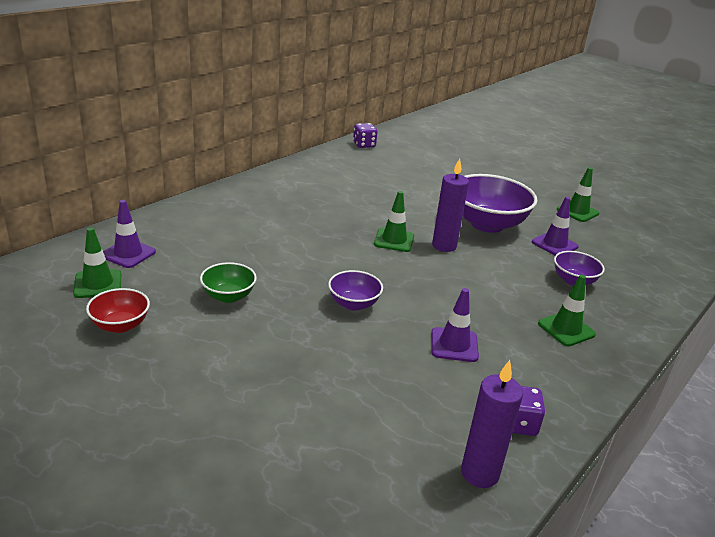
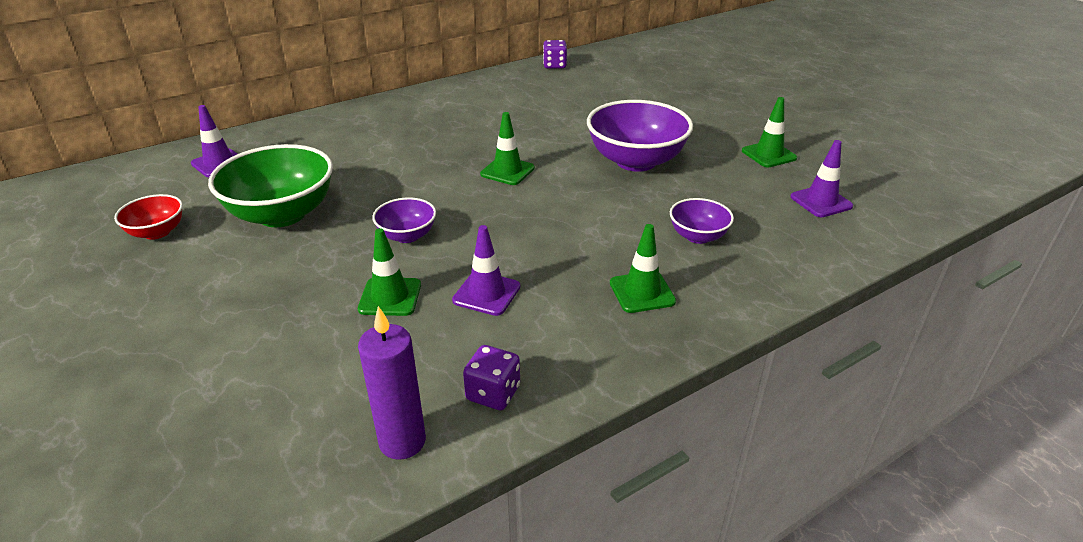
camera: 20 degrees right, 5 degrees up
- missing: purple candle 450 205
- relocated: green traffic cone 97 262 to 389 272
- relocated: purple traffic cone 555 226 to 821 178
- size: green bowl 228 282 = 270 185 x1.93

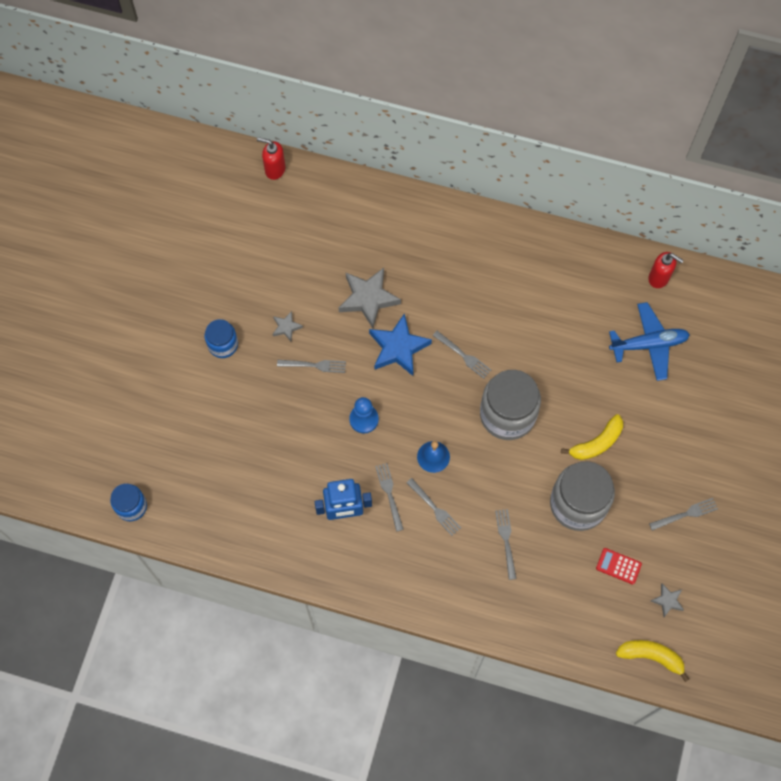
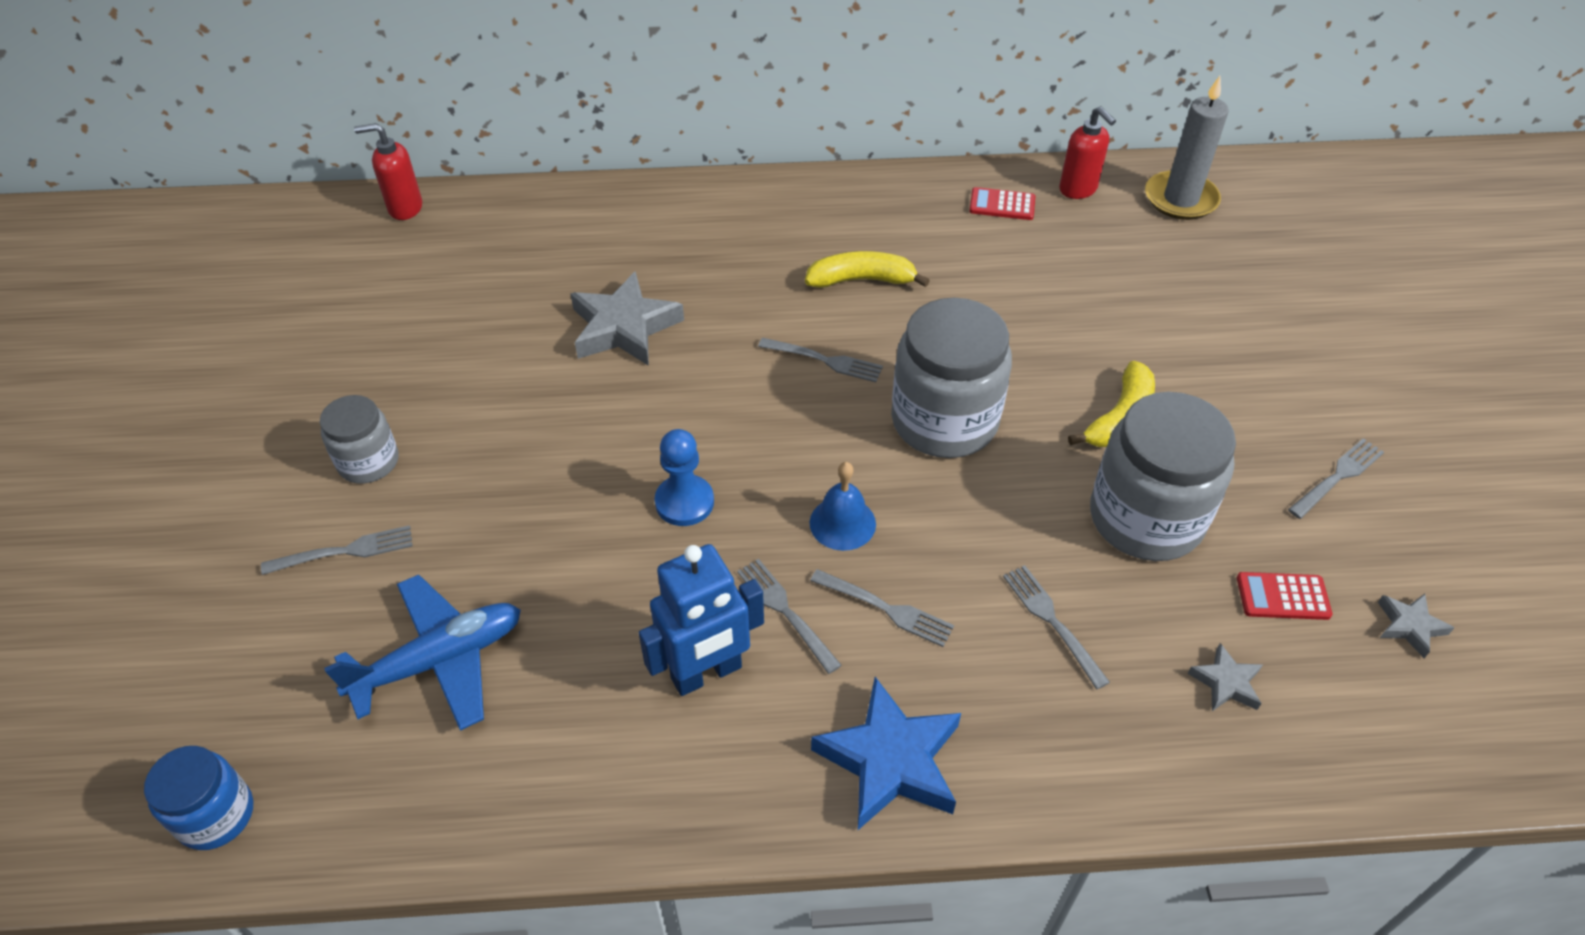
camera: 20 degrees left, 20 degrees down
- appeared: red calculator 1002 203
- appeared: grey candle 1187 148
- relocated: grey star 288 326 to 1225 677
- relocated: grey fork 311 366 to 337 550
- relocated: blue star 400 344 to 886 753
- relocated: blue plane 649 341 to 422 653
- relocated: yellow banana 652 661 to 867 269
- colour: blue jar 221 338 to grey jar 359 439
- spun: red soap dispenser 666 270 = 1087 152 45 degrees clockwise

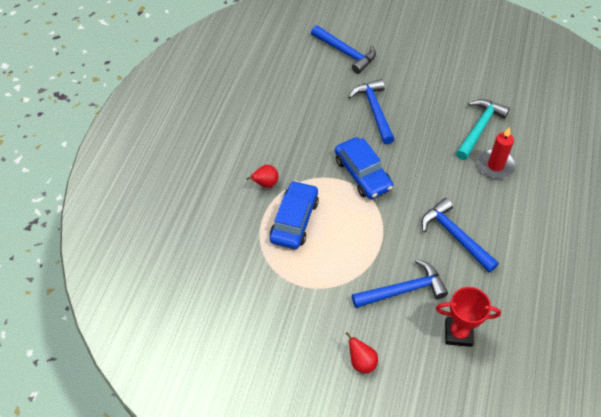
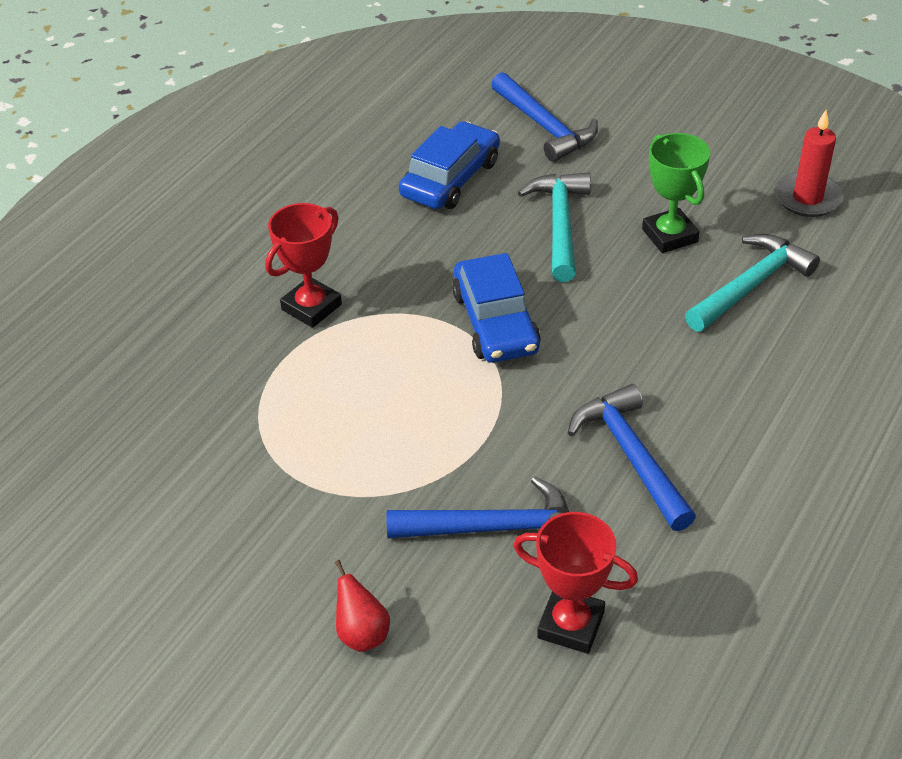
camera: 15 degrees right, 10 degrees down
- appeared: green trophy 676 193
- relocated: blue car 294 215 to 449 165
- relocated: red candle 496 153 to 809 163
- exchanged: red pear 263 176 to red trophy 303 265
- colour: blue hammer 372 112 to turquoise hammer 554 227

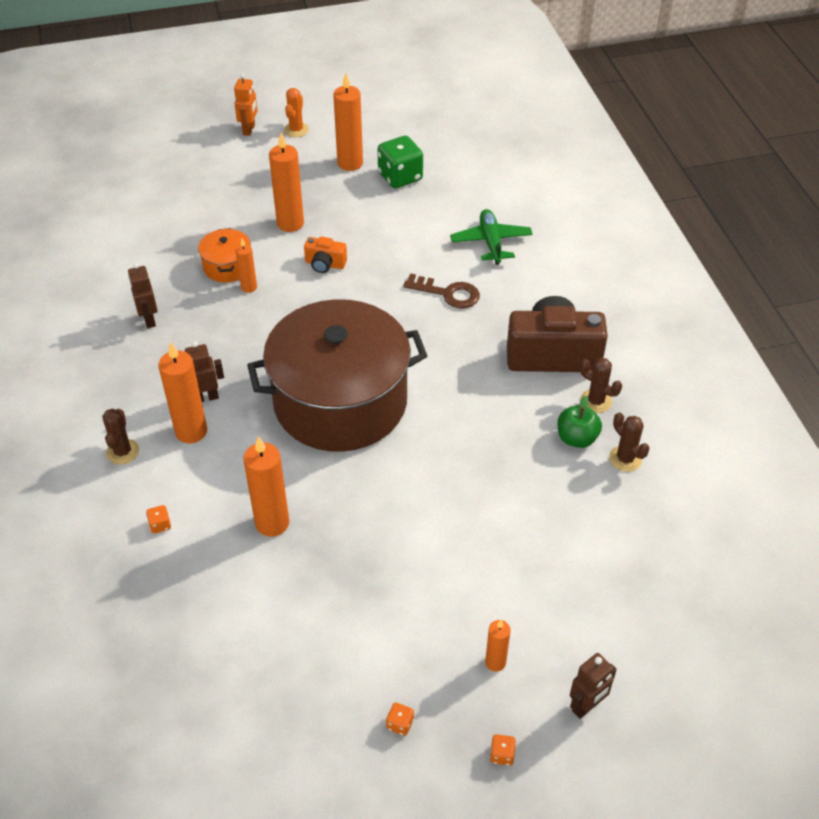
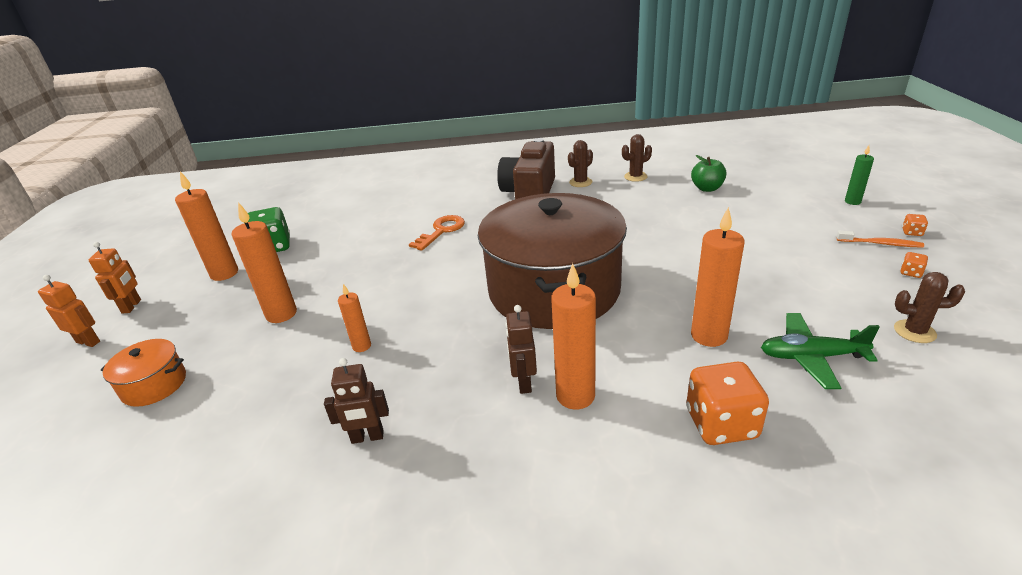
camera: 75 degrees left, 15 degrees down
- missing: orange camera 325 255
- missing: orange candle 498 646
- appeared: orange toothbrush 880 239
- relocated: brown cactus 120 436 to 929 307
- relocated: orange pot 224 255 to 143 373
- relocated: green plane 491 237 to 820 351
- relocated: green apple 579 422 to 709 173
- exchanged: orange cactus 296 112 to orange robot 115 277
- exchanged: brown robot 593 686 to green candle 859 175
- colour: brown key 441 291 to orange key 437 233
- size: orange dice 158 519 = 727 403 x2.38

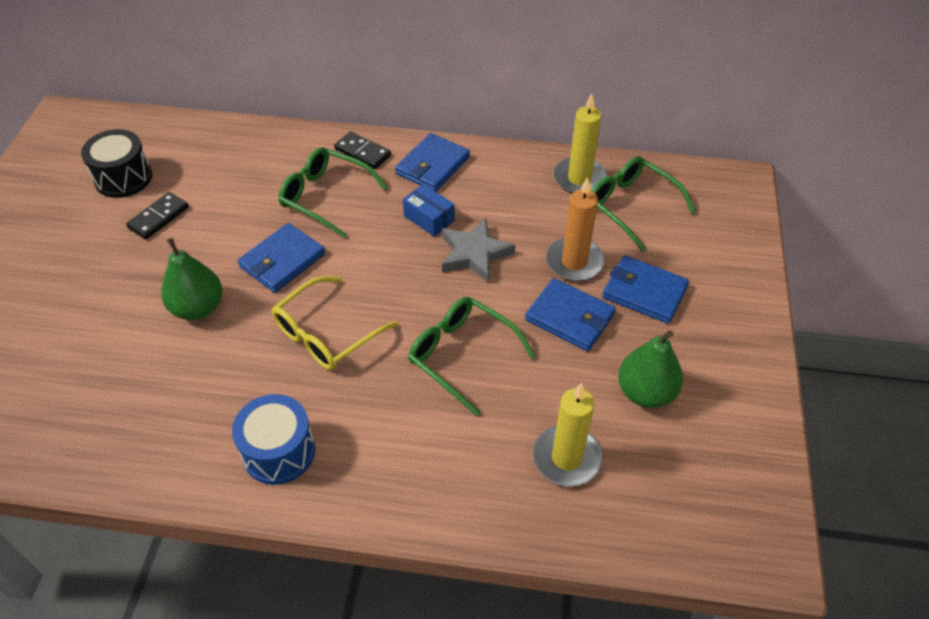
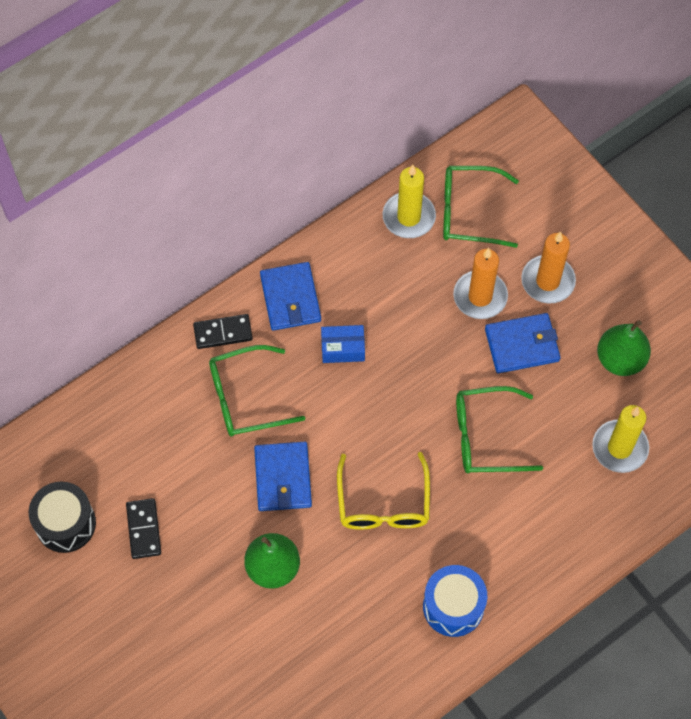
camera: 45 degrees left, 15 degrees up
- missing: grey star 478 250
- exchanged: blue wallet 645 289 to orange candle 548 268

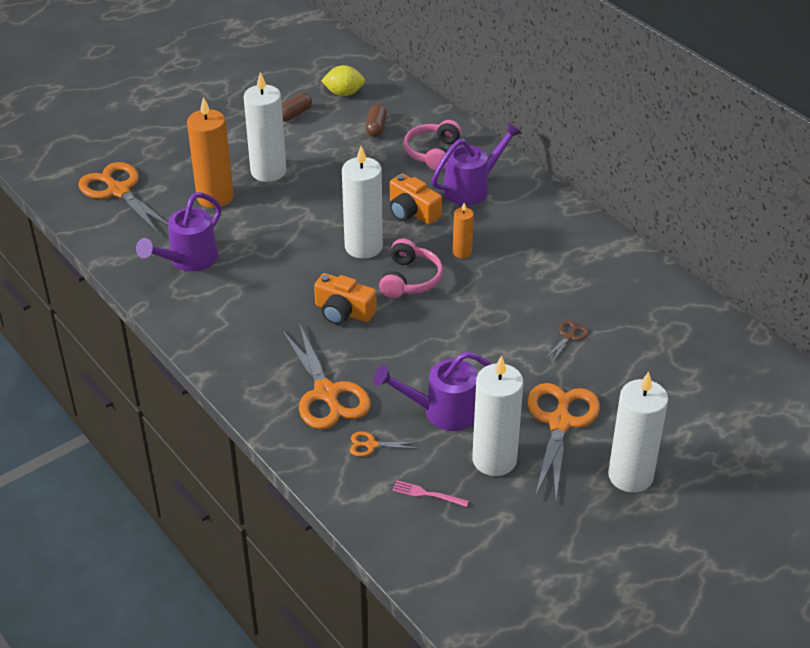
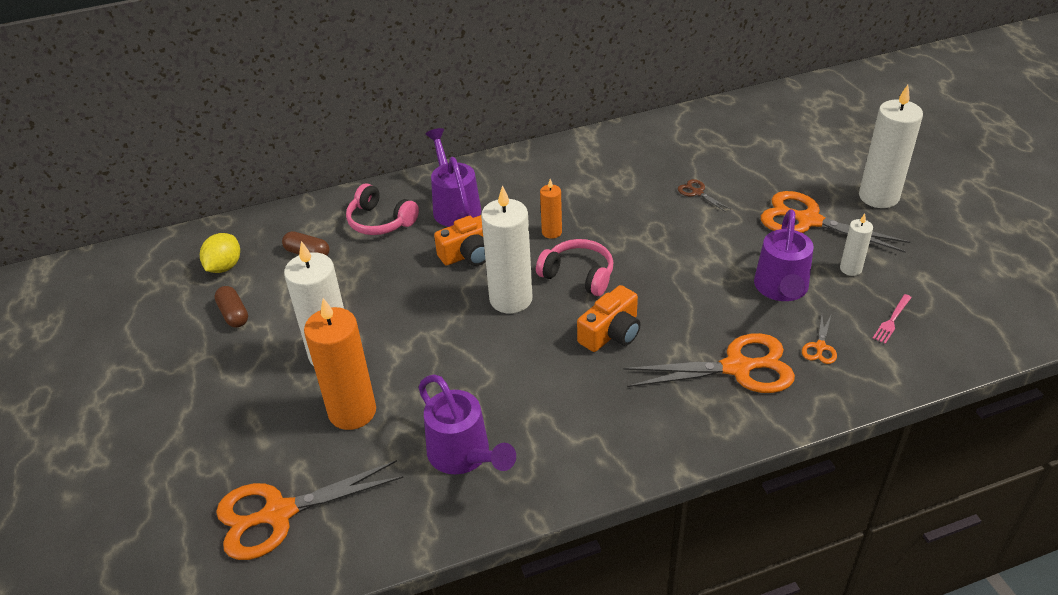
camera: 70 degrees left, 0 degrees up
- size: white candle 497 415 = 856 245 x0.51

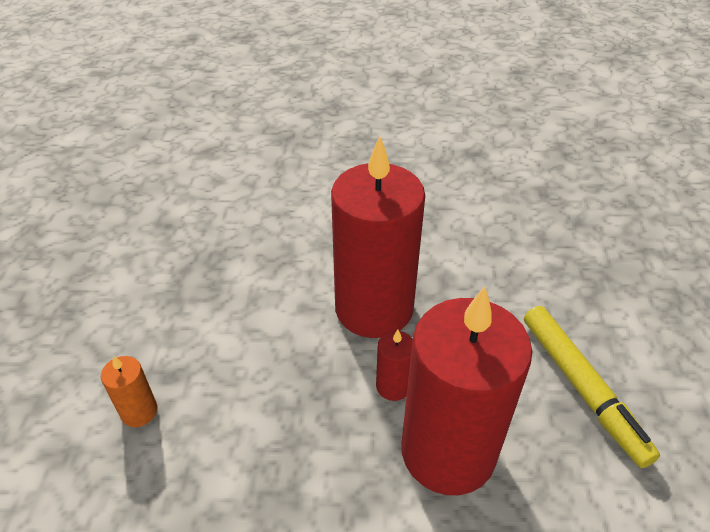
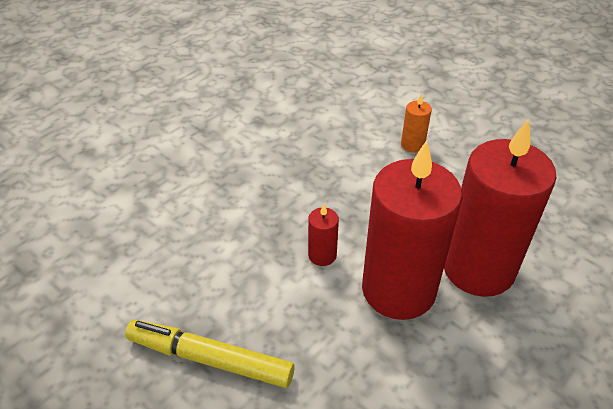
camera: 130 degrees right, 0 degrees up
- relocated: red candle 467 390 to 500 207

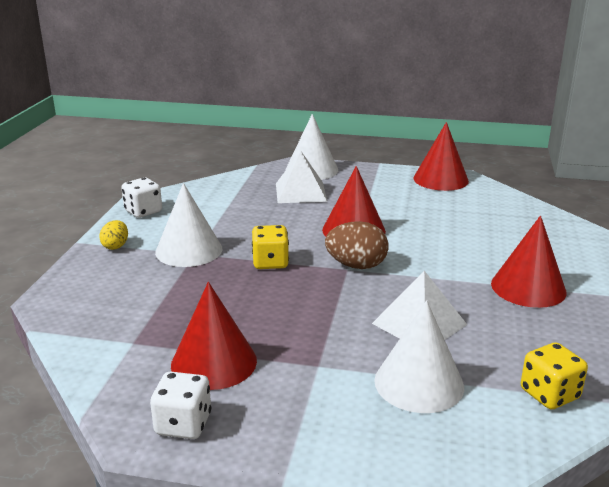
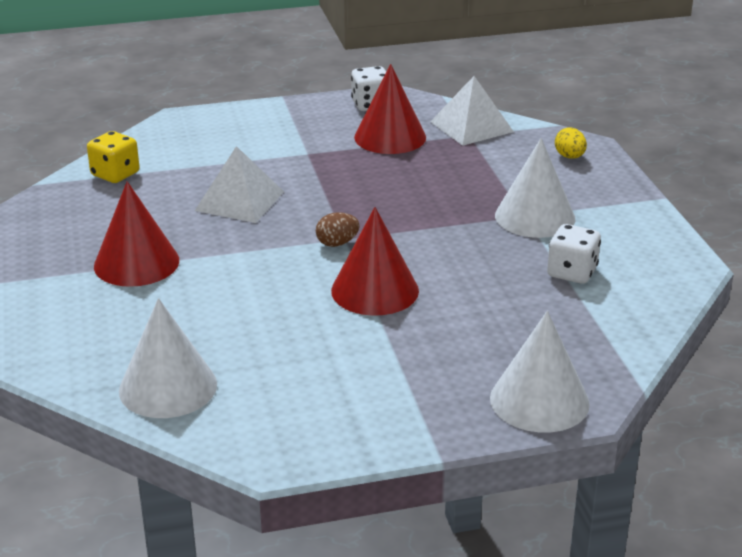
camera: 155 degrees right, 5 degrees up
- missing: yellow dice 270 247
- missing: red cone 441 156
- relocated: yellow egg 113 235 to 571 143
- relocated: white dice 141 197 to 574 254
- relocated: white pyramid 301 177 to 472 111
- relocated: white cone 419 356 to 168 358
- size: brown egg 356 245 = 338 229 x0.59

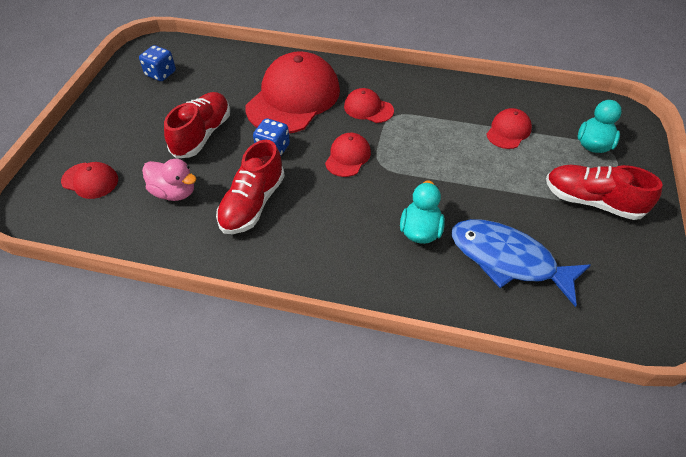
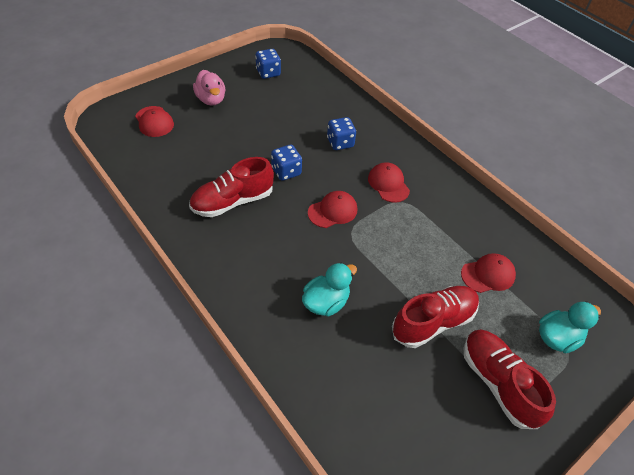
camera: 35 degrees right, 0 degrees up
- missing: blue fish 521 263
- relocated: pink duck 169 180 to 209 88
- relocated: red shoe 197 125 to 435 317
- exchanged: red cap 292 92 to blue dice 341 133

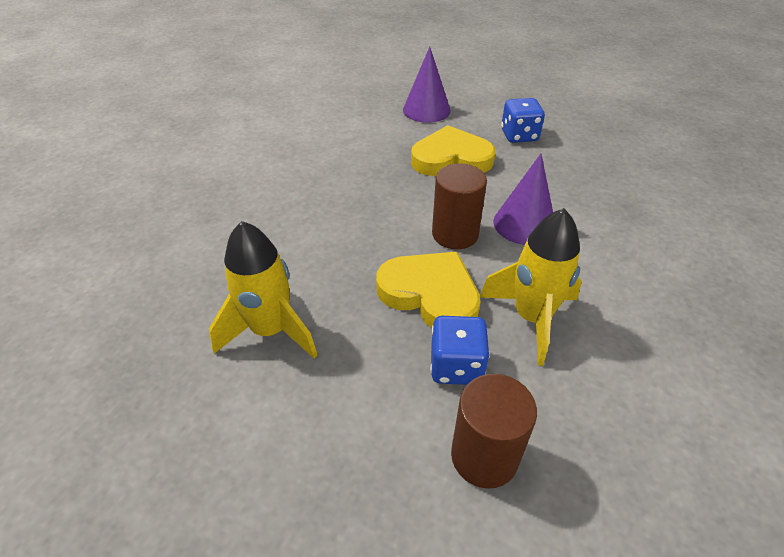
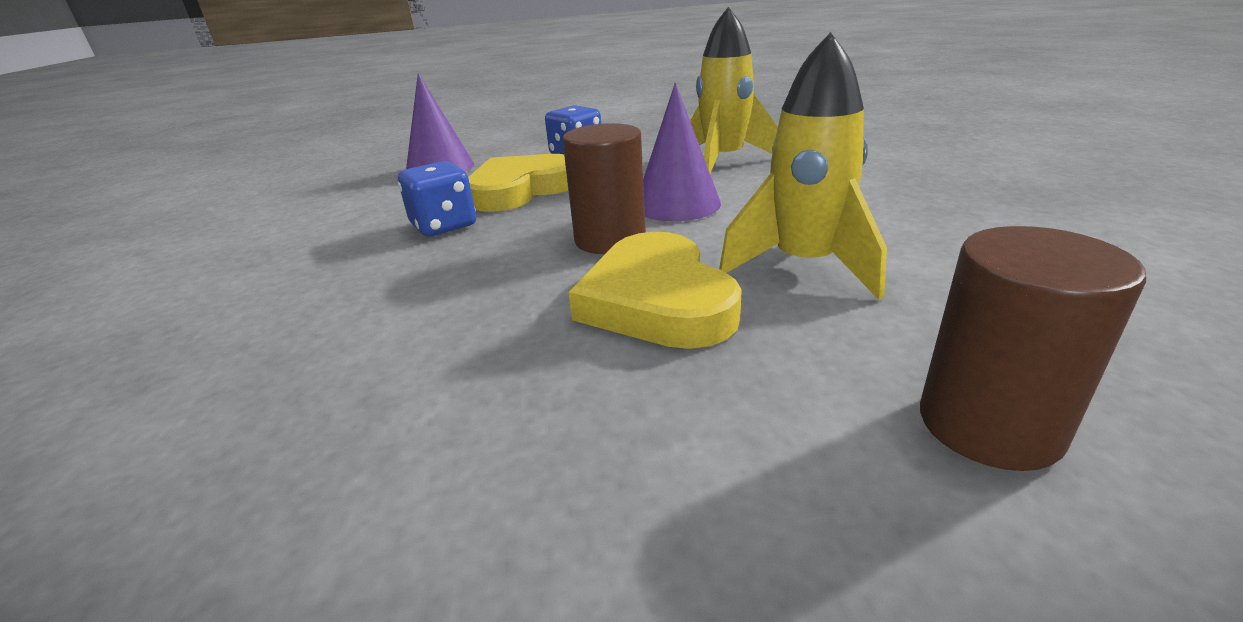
camera: 35 degrees left, 15 degrees down
- relocated: yellow rocket 263 290 to 734 90
- relocated: blue dice 460 350 to 437 198
- spun: yellow heart 428 290 = 655 290 105 degrees counterclockwise

